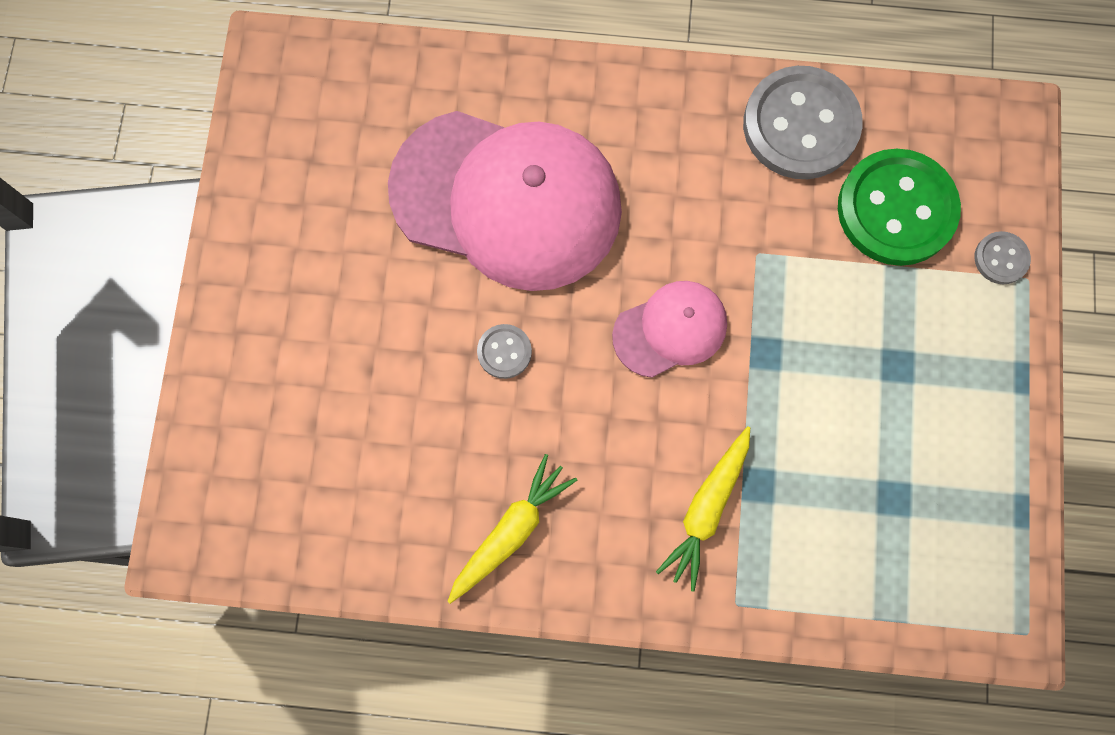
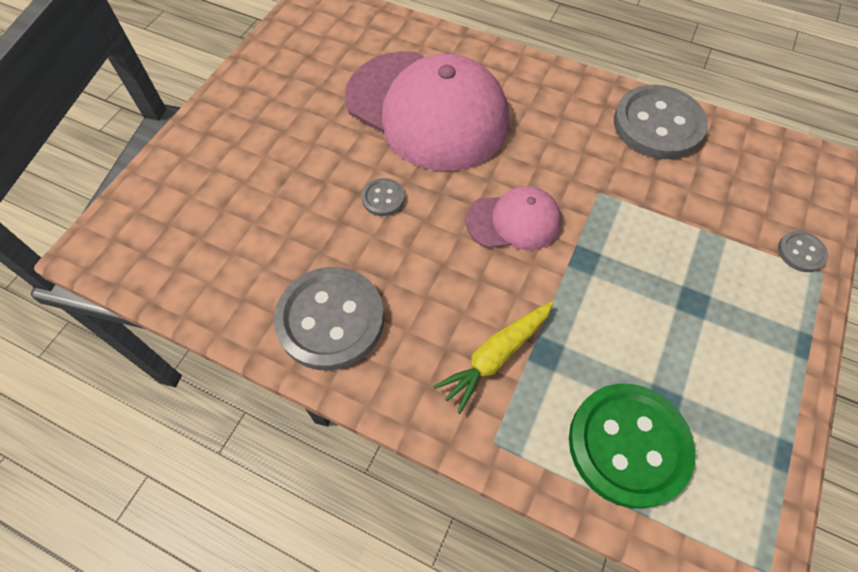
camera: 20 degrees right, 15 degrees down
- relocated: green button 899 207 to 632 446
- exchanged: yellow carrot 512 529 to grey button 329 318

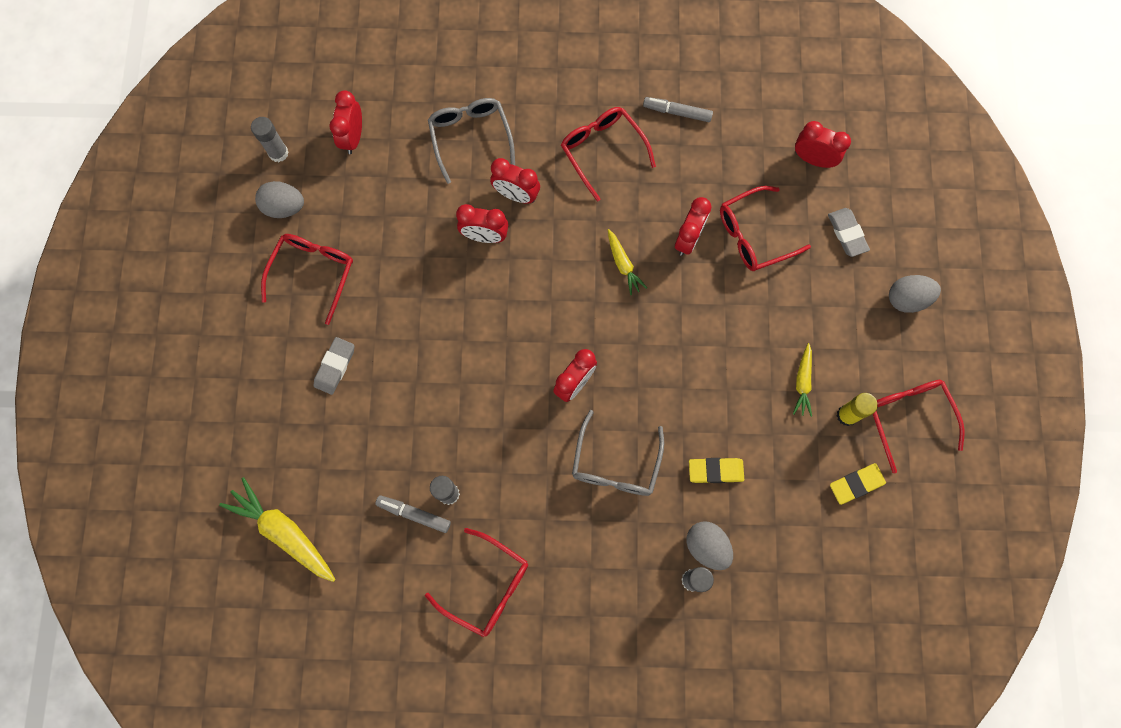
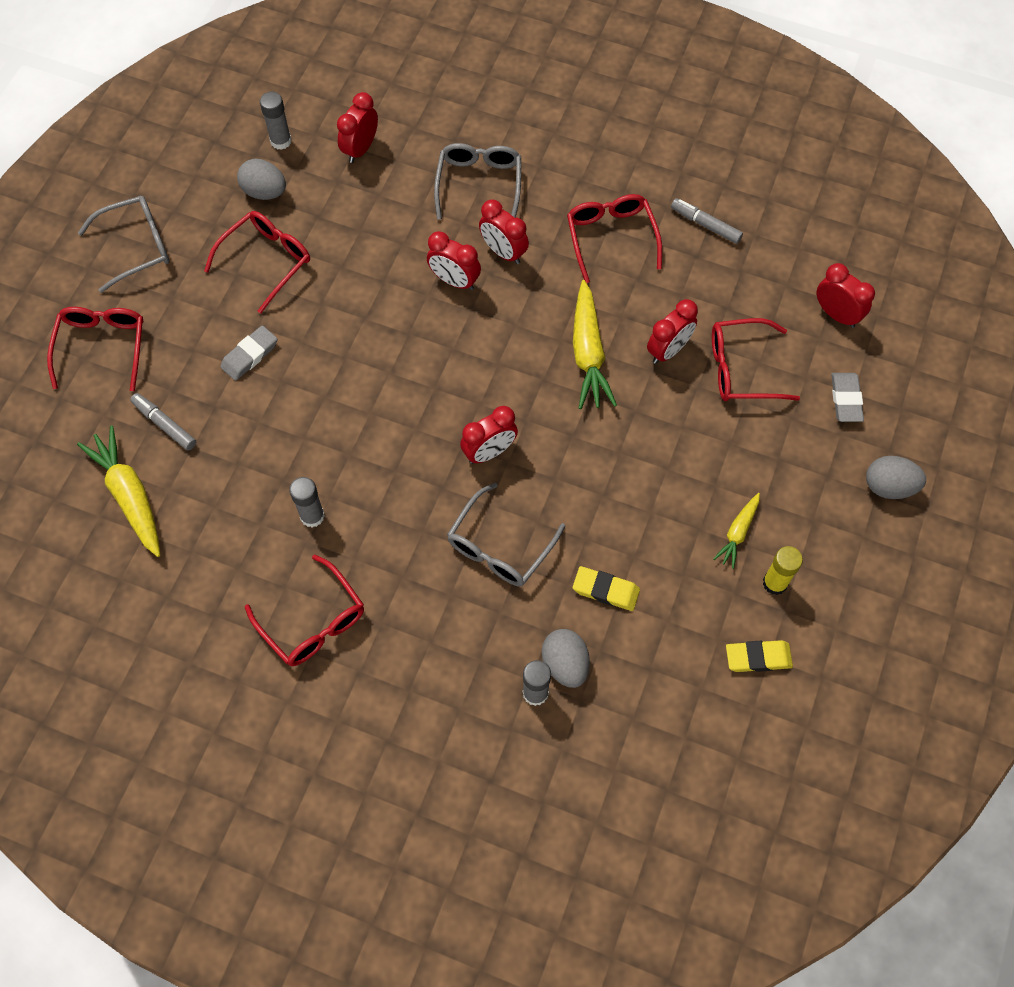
camera: 20 degrees right, 10 degrees down
- appeared: grey glasses 124 244
- relocated: grey marker 413 514 to 163 422
- relocated: red glasses 919 426 to 95 349
- size: yellow carrot 627 262 = 595 344 x1.79

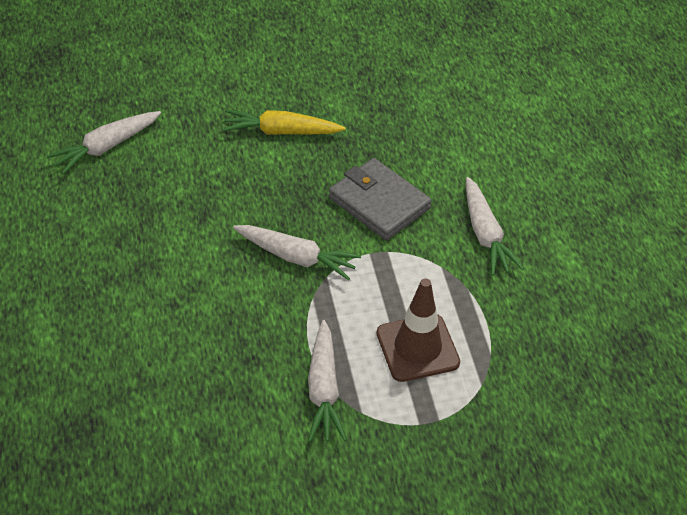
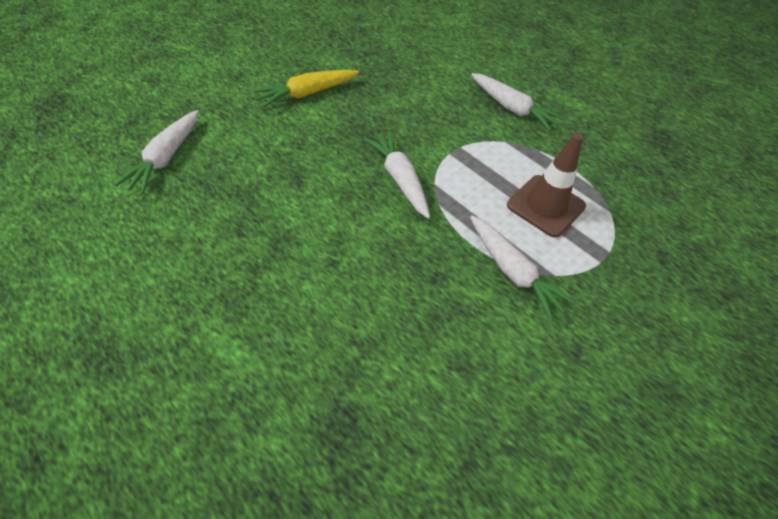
camera: 35 degrees left, 5 degrees up
- missing: grey wallet 380 199
- spun: white carrot 297 252 = 397 175 105 degrees counterclockwise

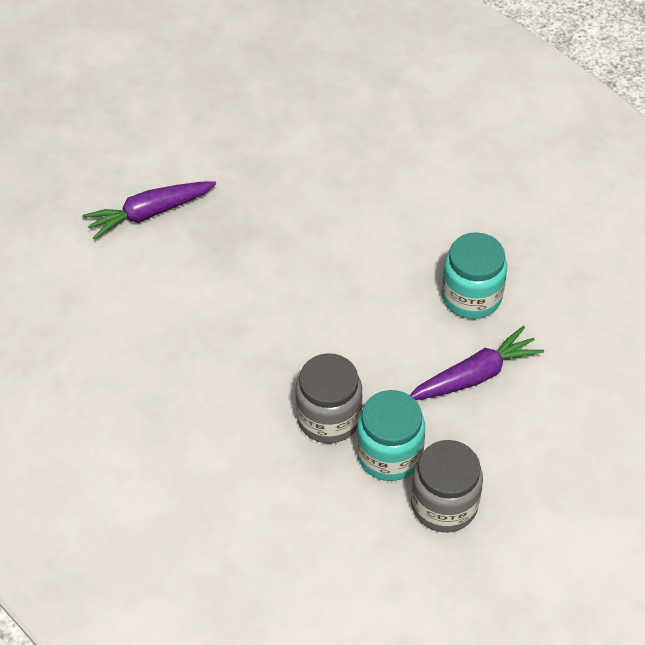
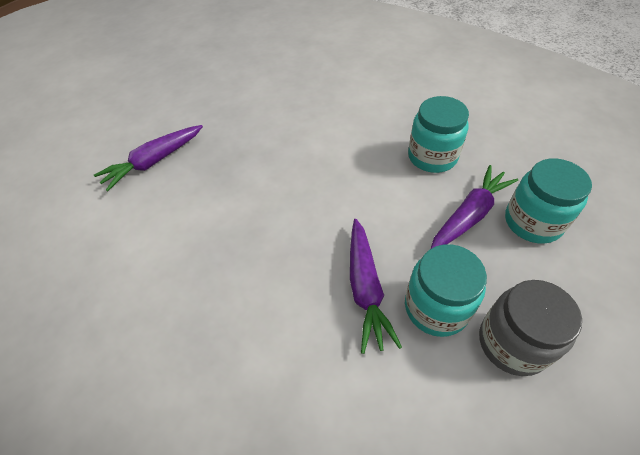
camera: 15 degrees left, 0 degrees up
- appeared: turquoise jar 548 201
- exchanged: grey jar 328 398 to purple carrot 376 286

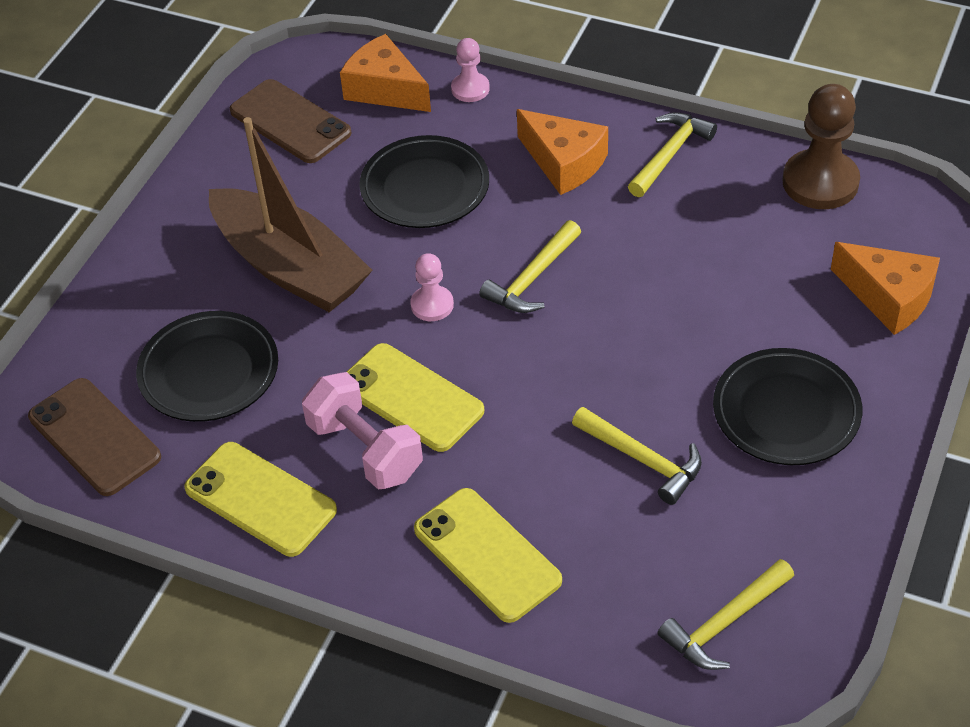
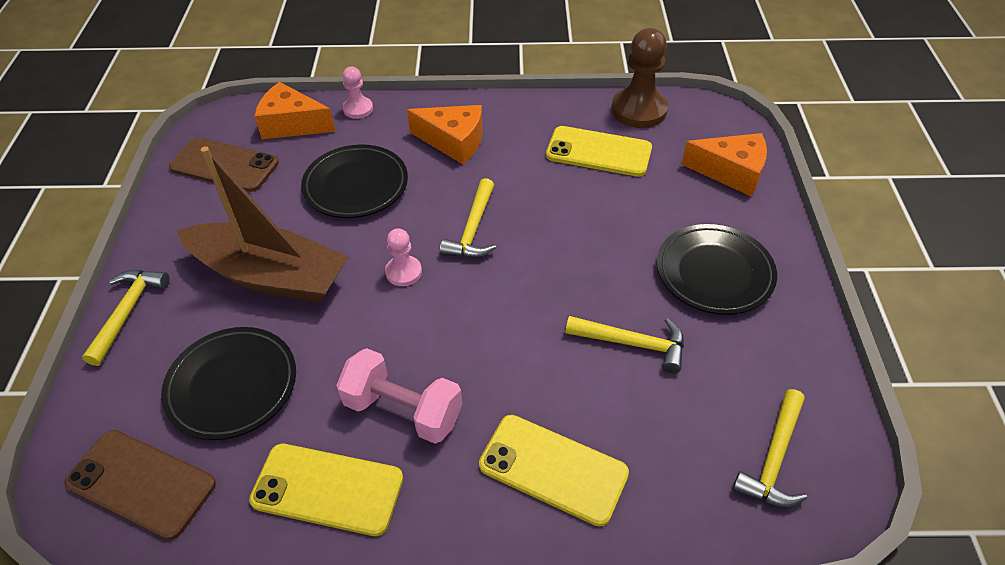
camera: 25 degrees left, 0 degrees up
- relocated: yellow phone 415 397 to 599 151
- relocated: yellow hammer 672 154 to 126 318

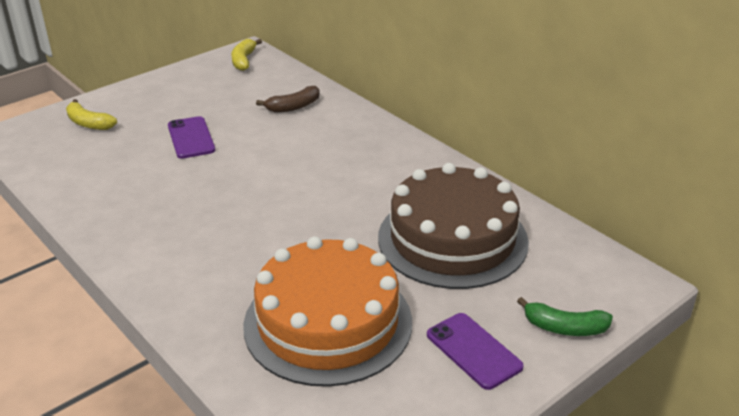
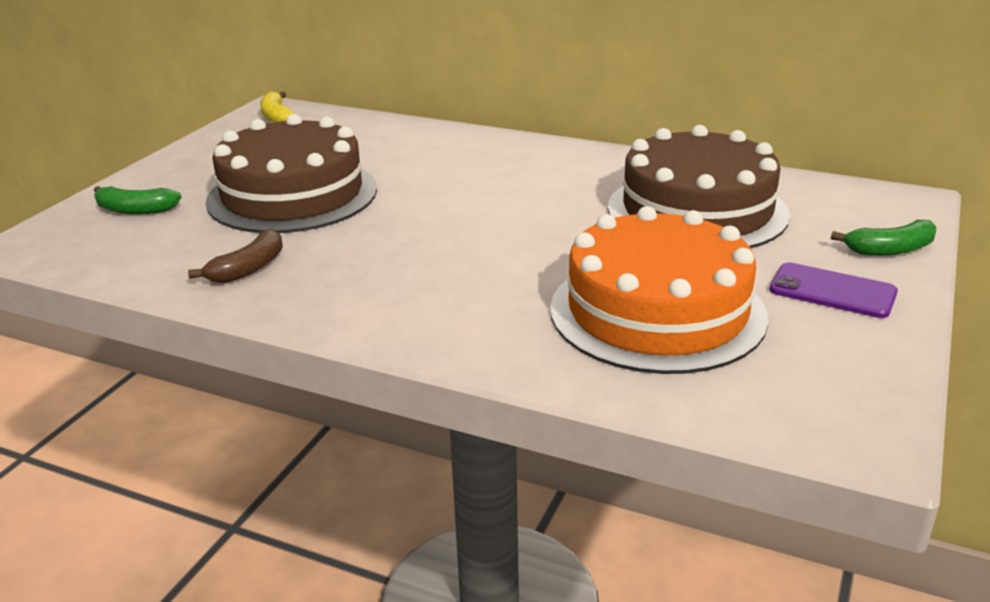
camera: 25 degrees left, 5 degrees down
- relocated: brown banana 288 99 to 235 256
- exchanged: purple phone 191 137 to brown cake 291 173
- colour: yellow banana 91 114 to green banana 138 200

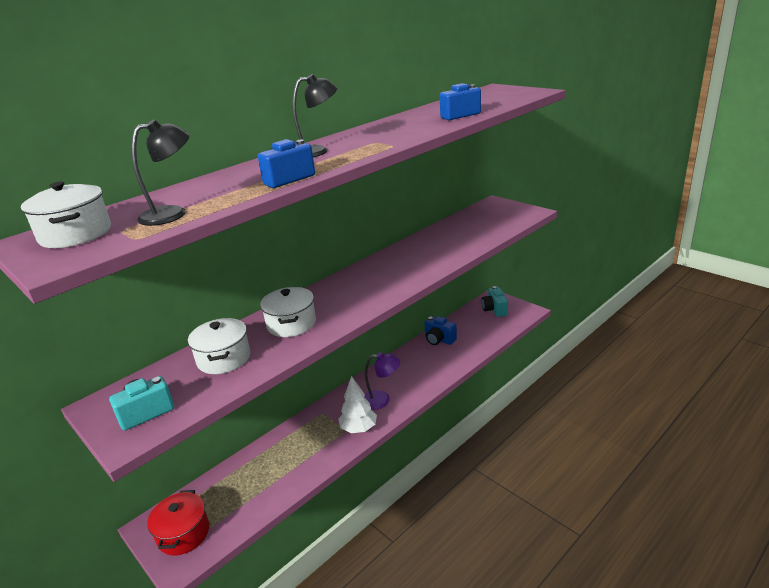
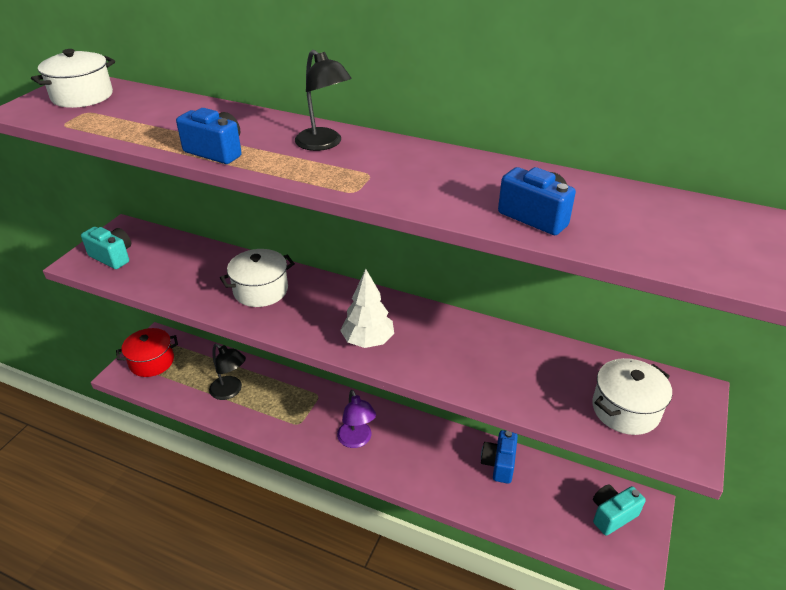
camera: 65 degrees right, 10 degrees up
- relocated: black lamp 161 172 to 227 372
- relocated: white pot 219 346 to 632 396
- relocated: white tree 357 404 to 367 308

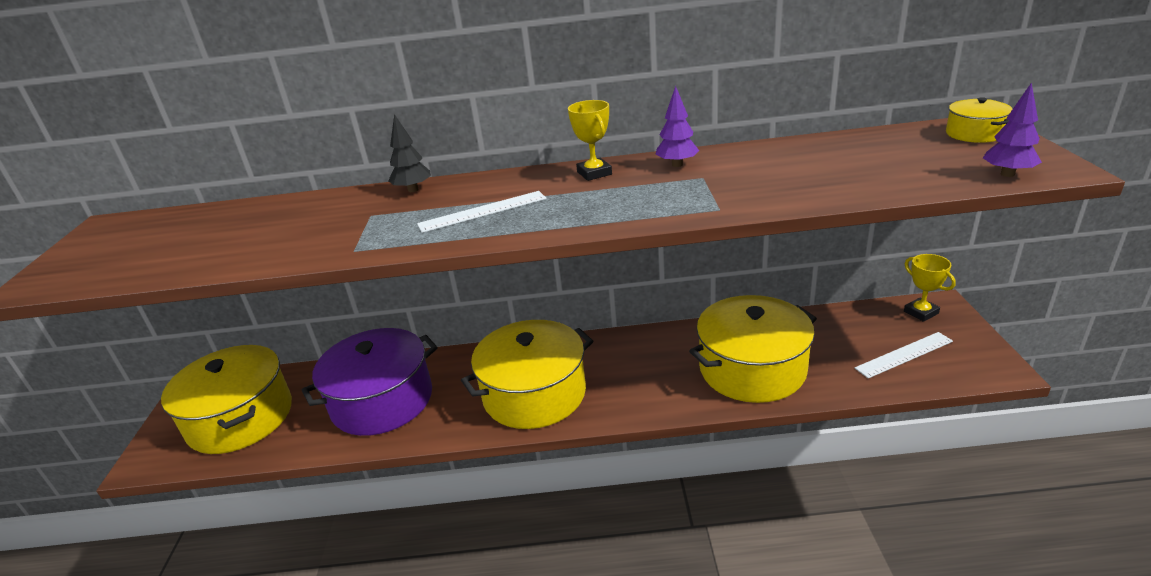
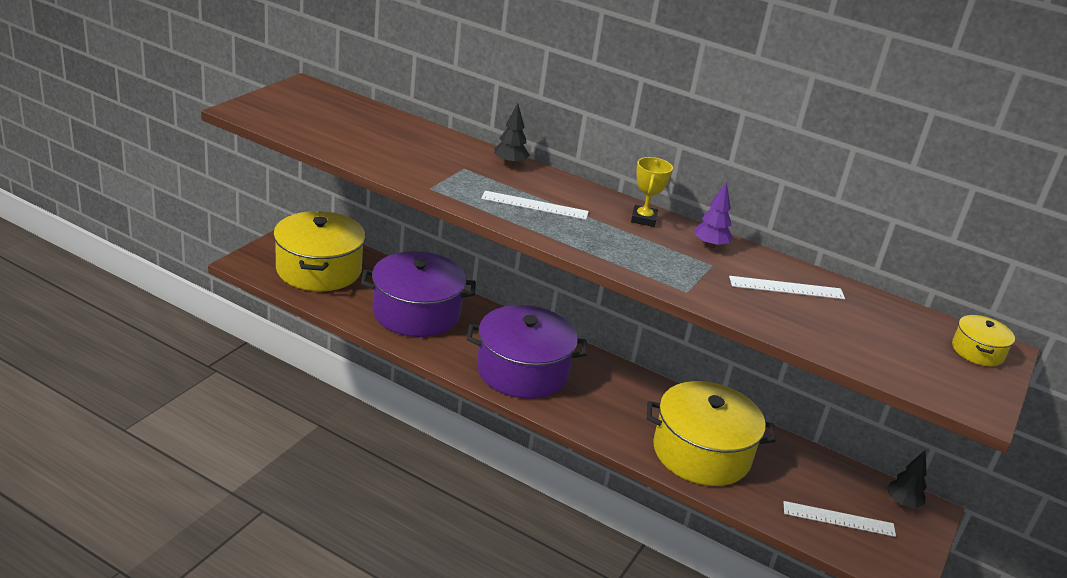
camera: 25 degrees right, 0 degrees up
- missing: purple tree 1012 129
- appeared: white ruler 787 287
- exchanged: yellow trophy 930 288 to black tree 906 479
- colour: yellow pot 527 374 to purple pot 527 352

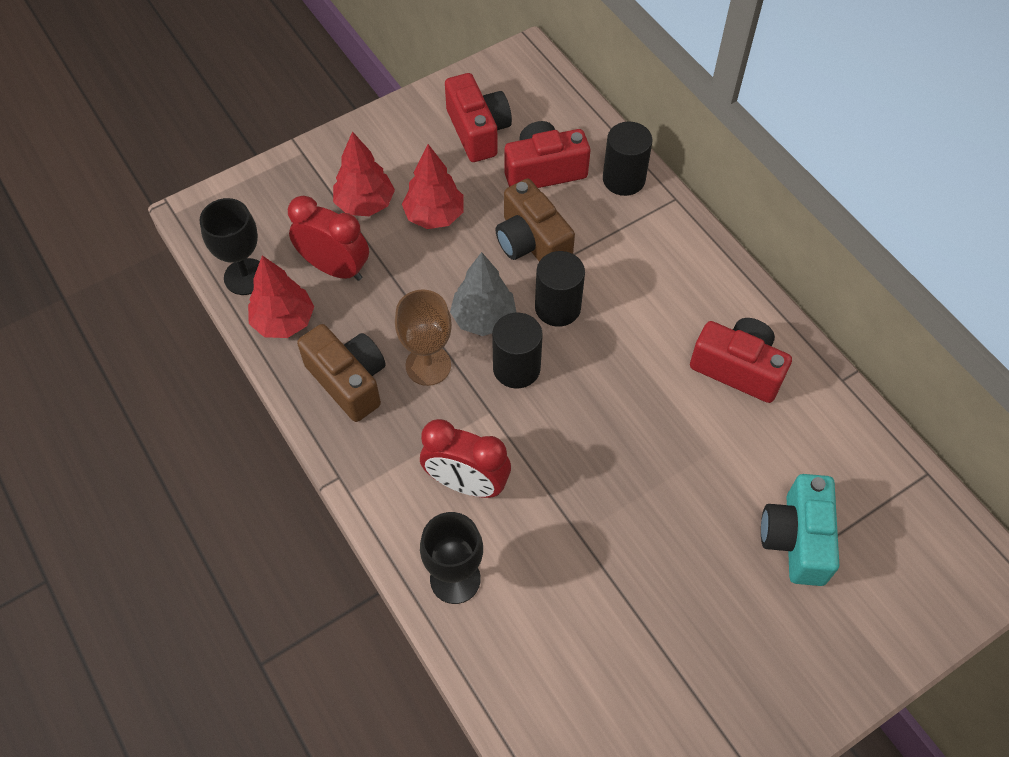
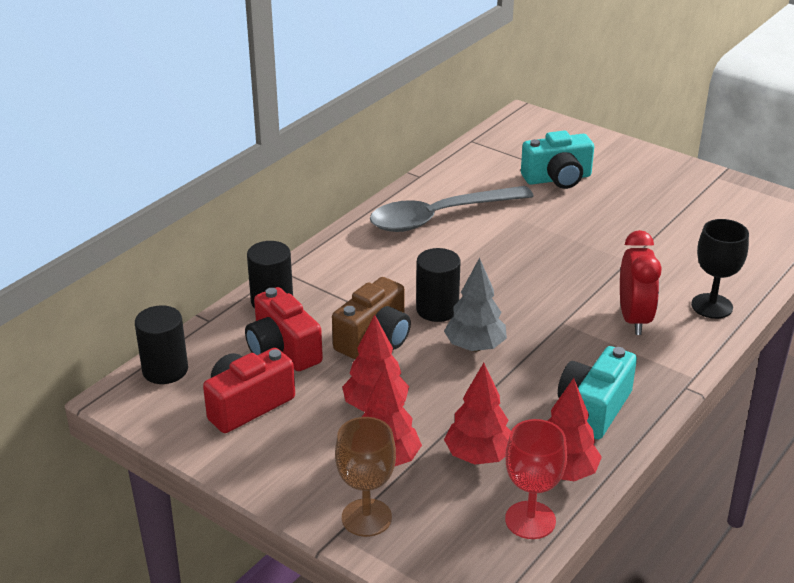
camera: 110 degrees left, 25 degrees down
- relocated: brown goblet 423 337 to 365 477
- relocated: black cylinder 517 350 to 161 344
- exchanged: red clock 328 238 to red tree 477 414
- exchanged: red camera 741 360 to grey spoon 452 209
- colour: black goblet 229 246 to red goblet 536 479
- colour: brown camera 341 373 to turquoise camera 597 393

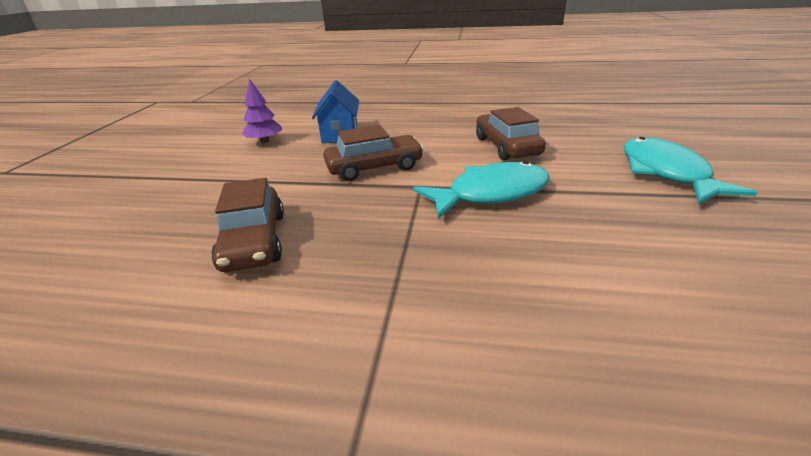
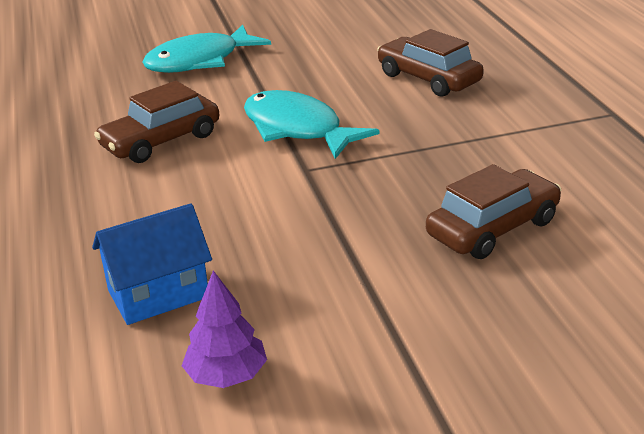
camera: 115 degrees left, 0 degrees up
- relocated: brown car 373 153 to 430 63

